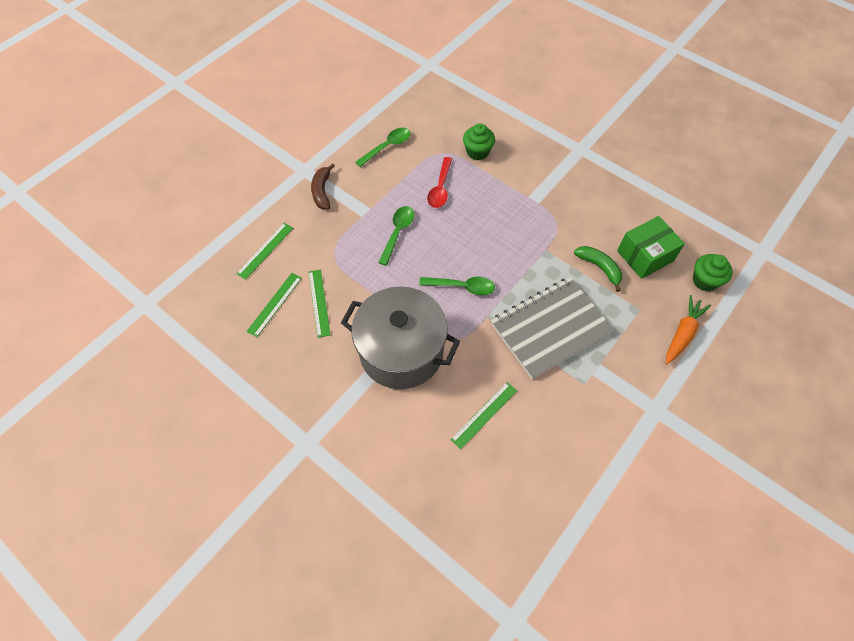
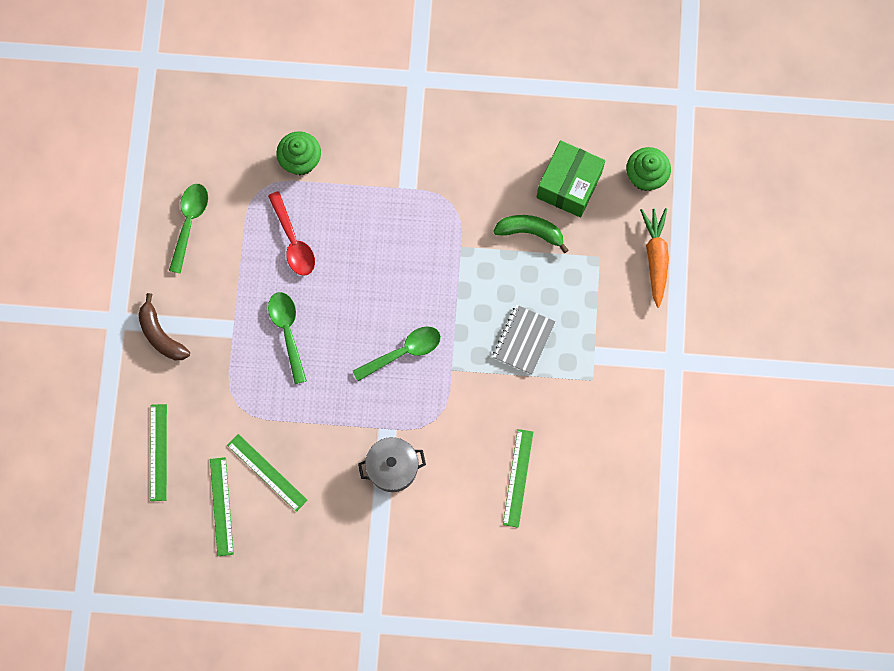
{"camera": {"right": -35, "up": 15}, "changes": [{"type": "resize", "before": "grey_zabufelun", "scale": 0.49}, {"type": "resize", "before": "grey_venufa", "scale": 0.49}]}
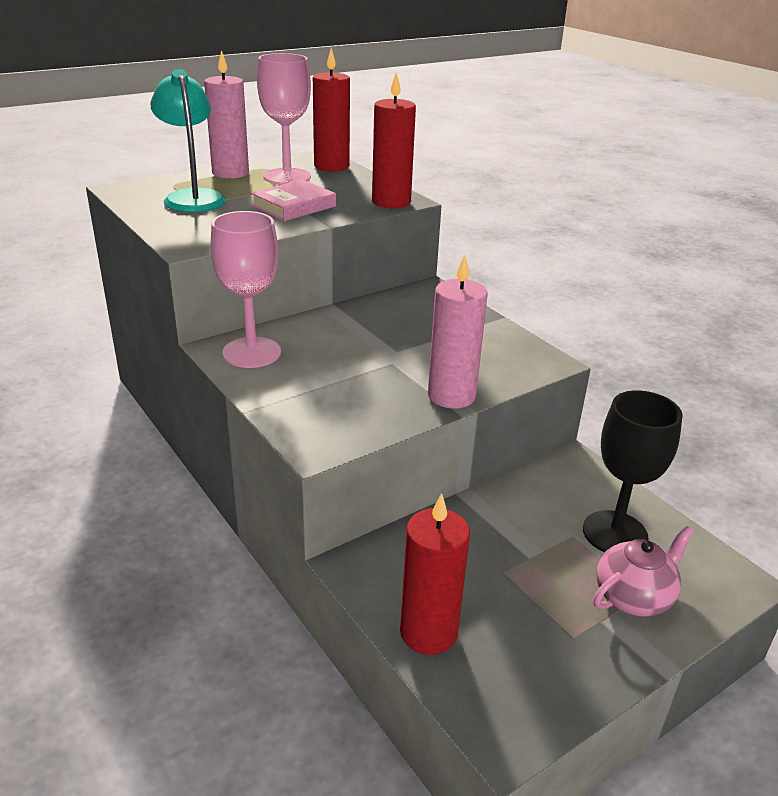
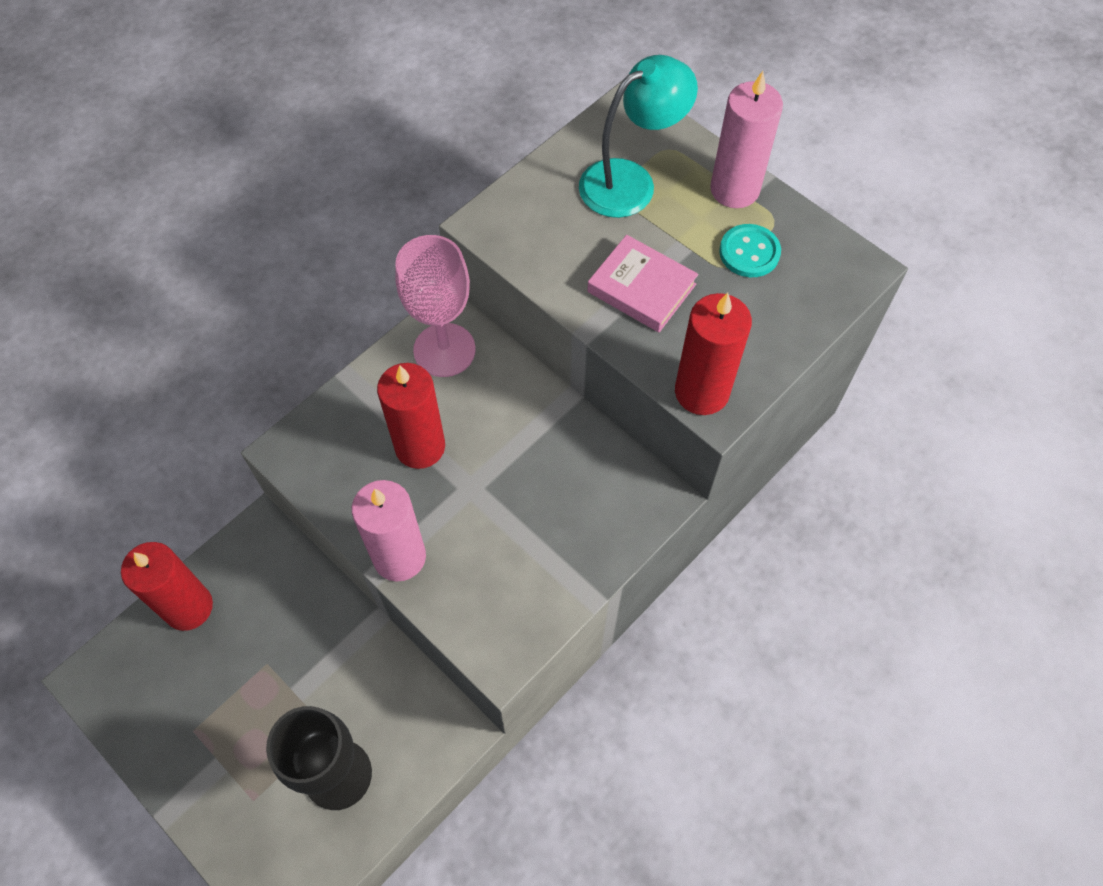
{"camera": {"right": 80, "up": 30}, "changes": [{"type": "move", "before": "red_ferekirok (1st from left in the first image)", "after": "red_ferekirok (2nd from left)"}, {"type": "replace", "before": "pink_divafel (2nd from left)", "after": "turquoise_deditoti"}, {"type": "delete", "before": "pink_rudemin"}]}
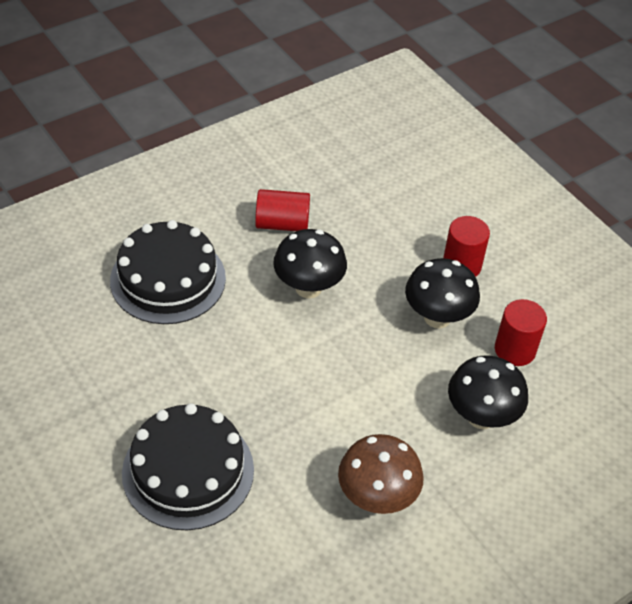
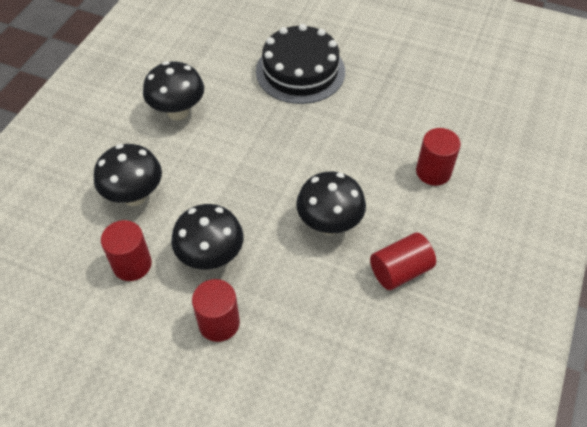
{"camera": {"right": 150, "up": 5}, "changes": [{"type": "replace", "before": "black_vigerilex (1st from left)", "after": "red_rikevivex (4th from left)"}, {"type": "recolor", "before": "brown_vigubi", "after": "black_vigubi (2nd from left)"}]}
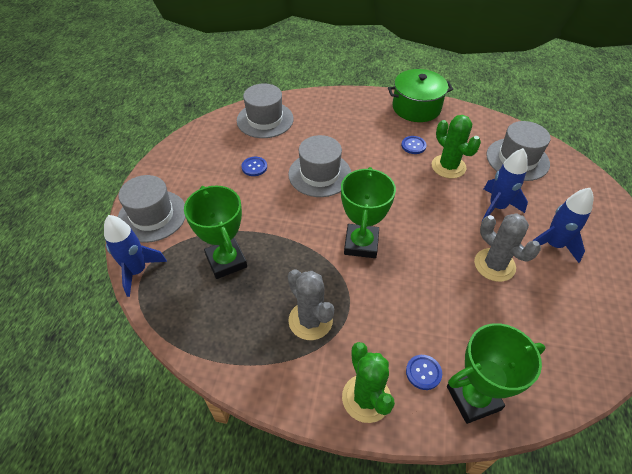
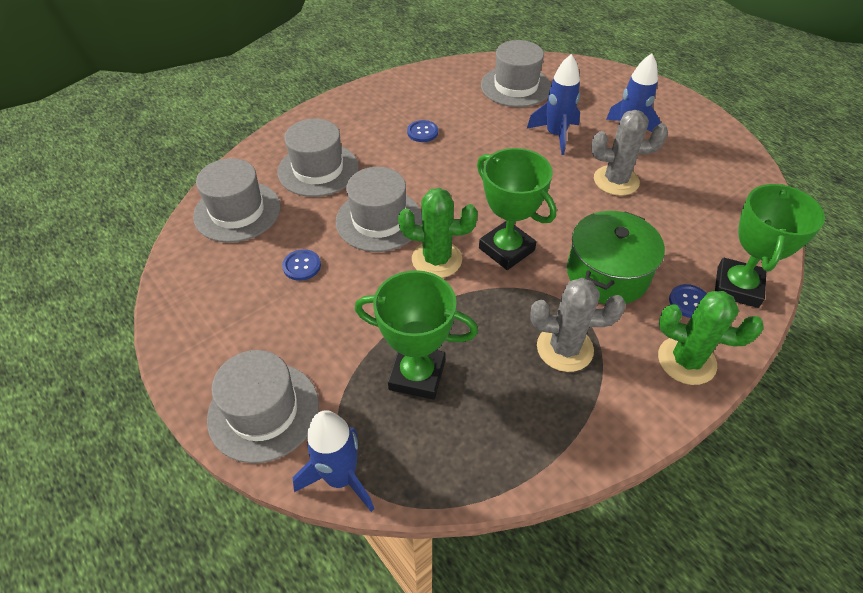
{"camera": {"right": -50, "up": 0}, "changes": [{"type": "move", "before": "green_venufa"}, {"type": "move", "before": "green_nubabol (2nd from left in the first image)", "after": "green_nubabol (1st from left)"}, {"type": "insert", "after": "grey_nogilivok (3rd from left)"}]}
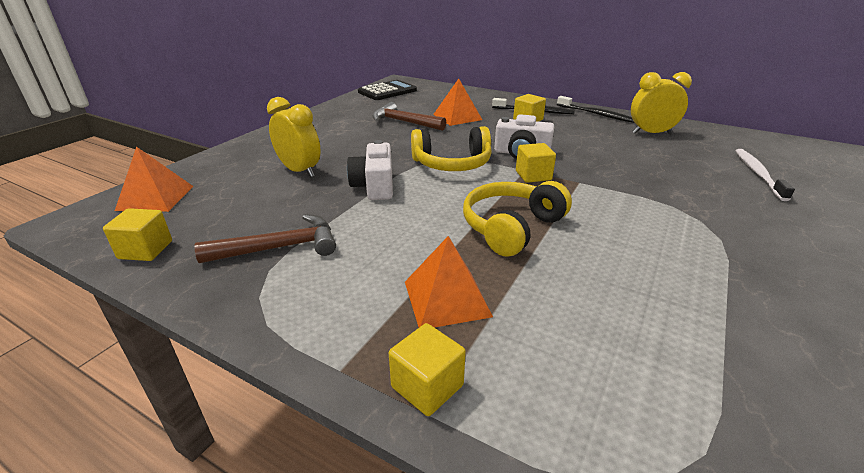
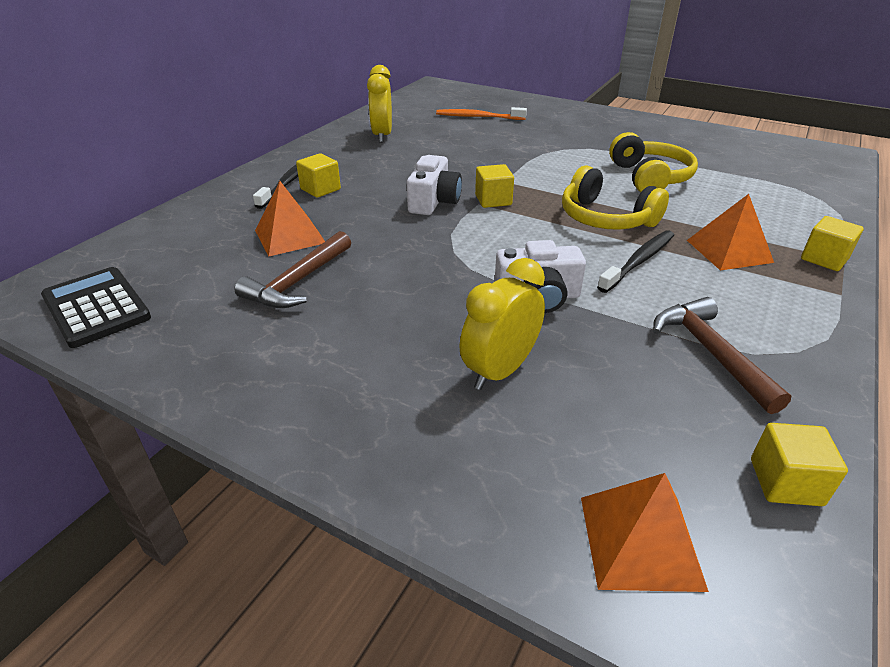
{"camera": {"right": -90, "up": 5}, "changes": [{"type": "move", "before": "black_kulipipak (2nd from left)"}, {"type": "move", "before": "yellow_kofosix (1st from left in the first image)", "after": "yellow_kofosix (2nd from left)"}, {"type": "recolor", "before": "white_kulipipak", "after": "orange_kulipipak"}]}
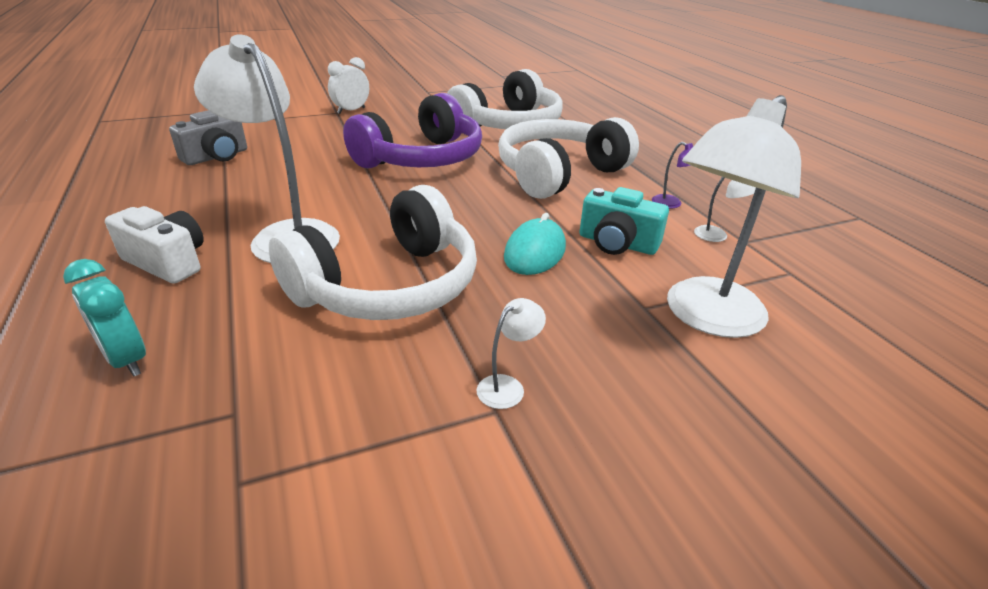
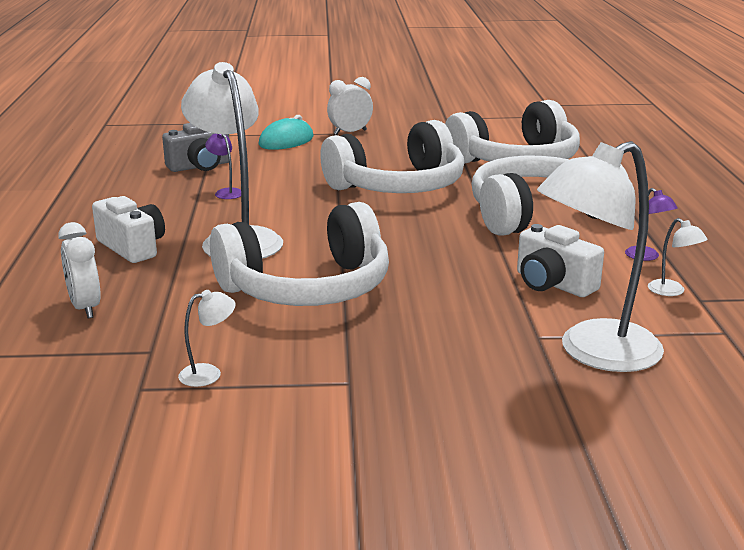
{"camera": {"right": 20, "up": -10}, "changes": [{"type": "recolor", "before": "purple_kofosix", "after": "white_kofosix (2nd from left)"}, {"type": "recolor", "before": "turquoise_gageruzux", "after": "white_gageruzux (2nd from left)"}, {"type": "move", "before": "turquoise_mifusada"}, {"type": "recolor", "before": "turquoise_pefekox", "after": "white_pefekox (1st from left)"}, {"type": "move", "before": "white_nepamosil (2nd from left in the first image)", "after": "white_nepamosil (1st from left)"}, {"type": "insert", "after": "purple_nepamosil (1st from left)"}]}
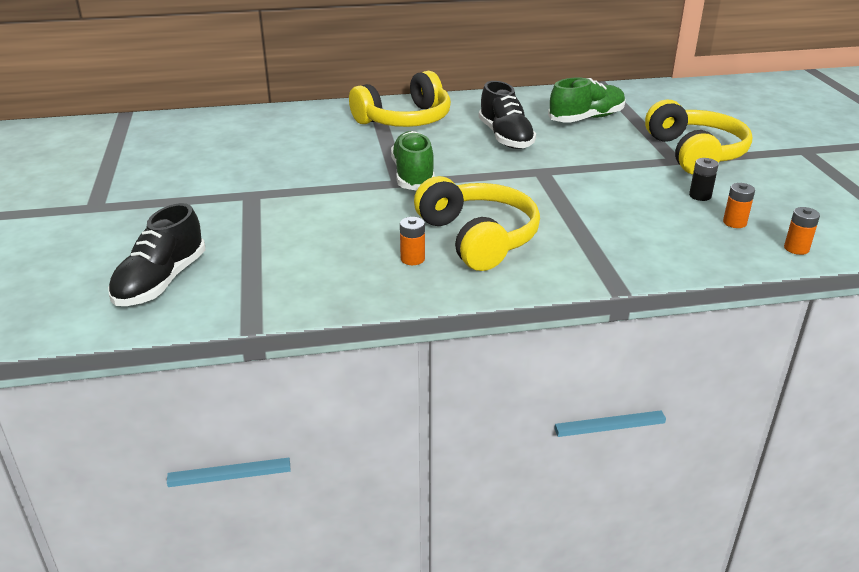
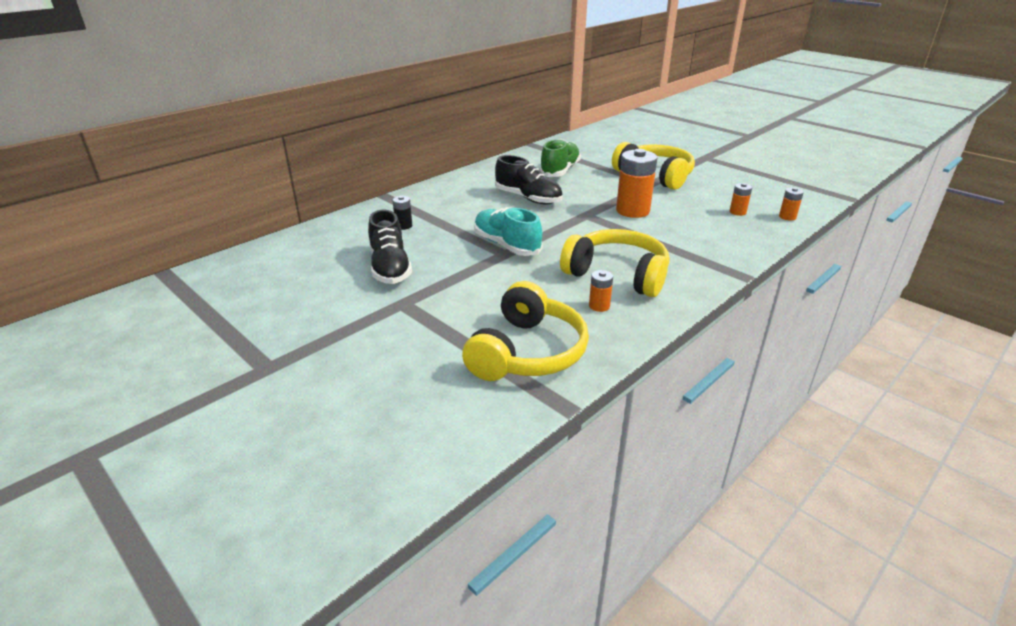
{"camera": {"right": -35, "up": 0}, "changes": [{"type": "move", "before": "yellow_kofosix (1st from left)"}, {"type": "recolor", "before": "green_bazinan (1st from left)", "after": "turquoise_bazinan"}, {"type": "move", "before": "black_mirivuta"}, {"type": "move", "before": "black_bazinan (1st from left)"}, {"type": "insert", "after": "orange_mirivuta (2nd from left)"}]}
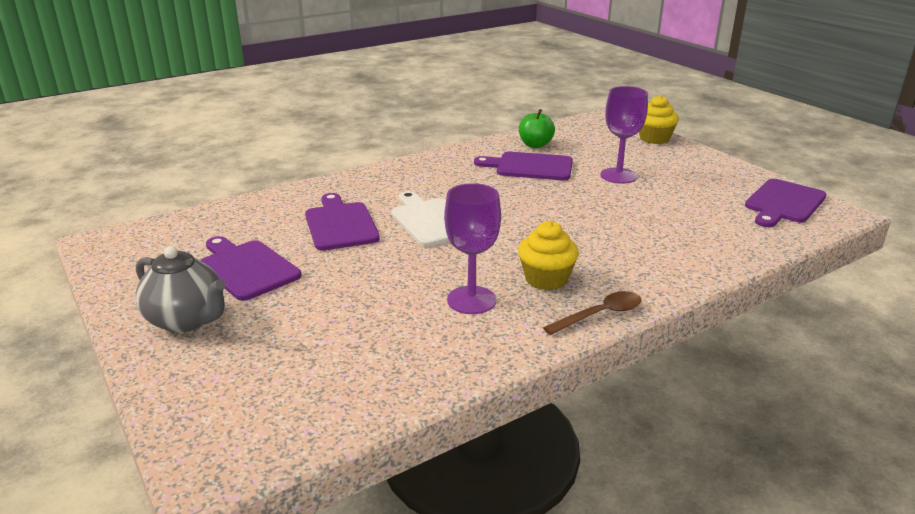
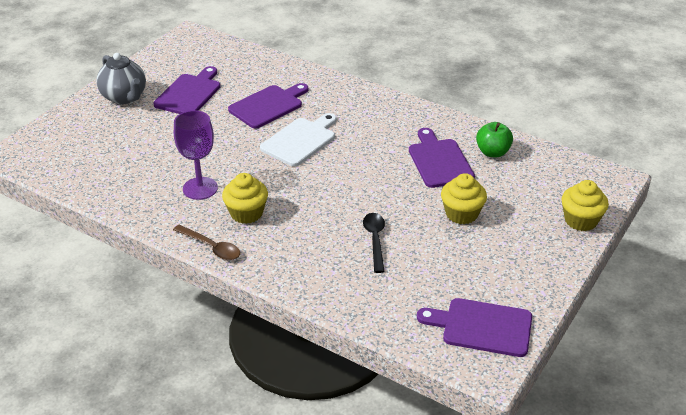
{"camera": {"right": 65, "up": 10}, "changes": [{"type": "replace", "before": "purple_divafel (2nd from left)", "after": "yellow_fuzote (2nd from left)"}, {"type": "rotate", "before": "grey_rudemin", "turn": -45}, {"type": "insert", "after": "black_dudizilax"}]}
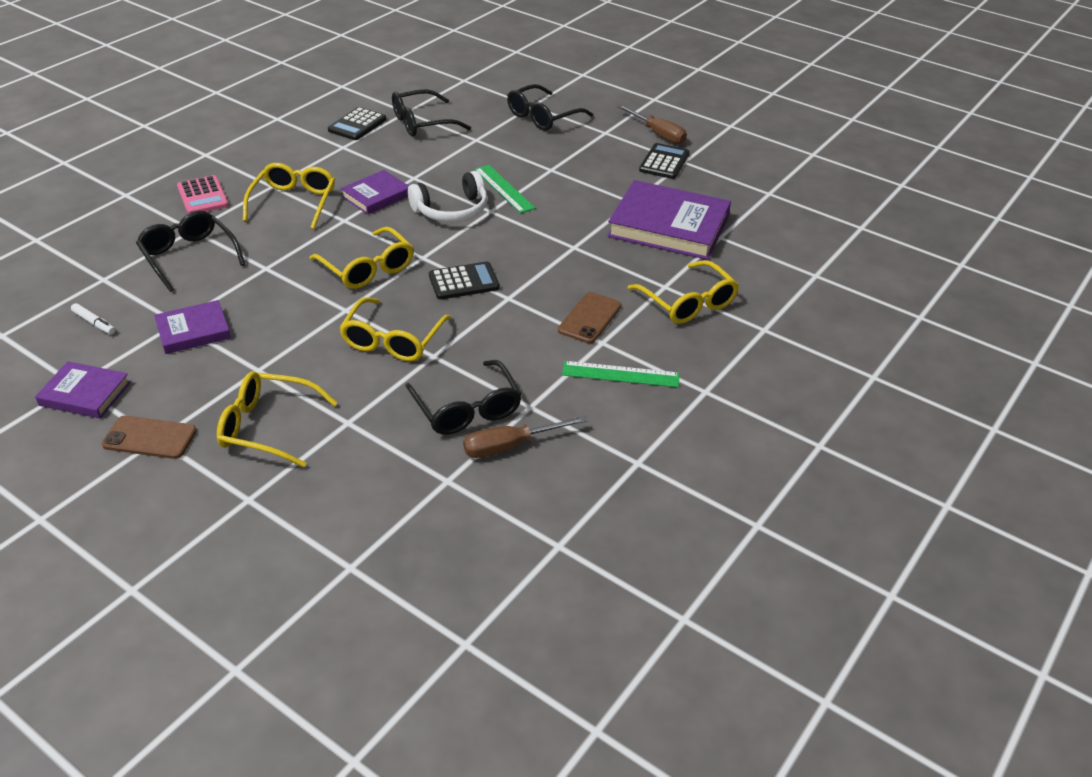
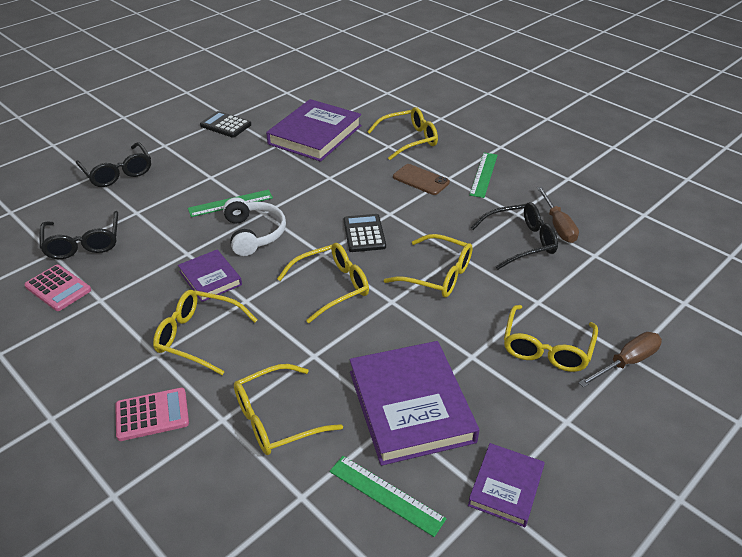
{"camera": {"right": -80, "up": 0}, "changes": [{"type": "move", "before": "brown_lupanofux (2nd from left)"}, {"type": "recolor", "before": "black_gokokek (1st from left)", "after": "pink_gokokek (1st from left)"}, {"type": "recolor", "before": "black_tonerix (1st from left)", "after": "yellow_tonerix (2nd from left)"}, {"type": "resize", "before": "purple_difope (2nd from left in the first image)", "scale": 1.84}, {"type": "replace", "before": "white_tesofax", "after": "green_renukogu (2nd from left)"}, {"type": "delete", "before": "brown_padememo (1st from left)"}]}
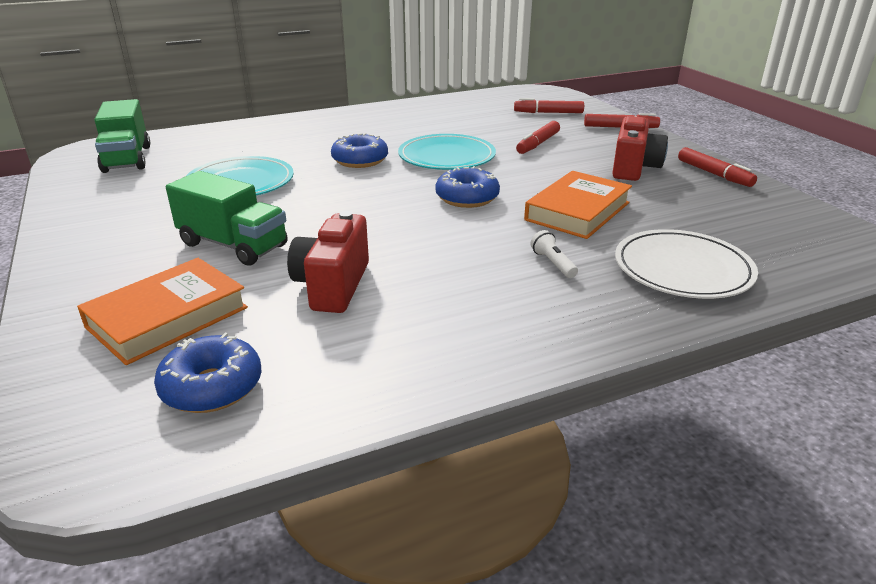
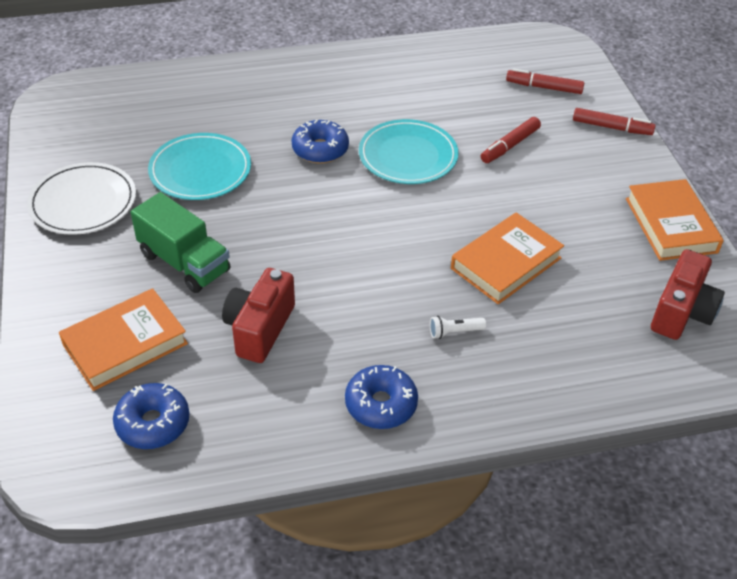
{"camera": {"right": 10, "up": 15}, "changes": [{"type": "delete", "before": "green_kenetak (1st from left)"}, {"type": "move", "before": "red_gageruzux (2nd from left)"}, {"type": "replace", "before": "red_tesofax (4th from left)", "after": "orange_difope (3rd from left)"}, {"type": "move", "before": "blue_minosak (3rd from left)"}, {"type": "move", "before": "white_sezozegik"}, {"type": "rotate", "before": "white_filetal", "turn": -90}]}
